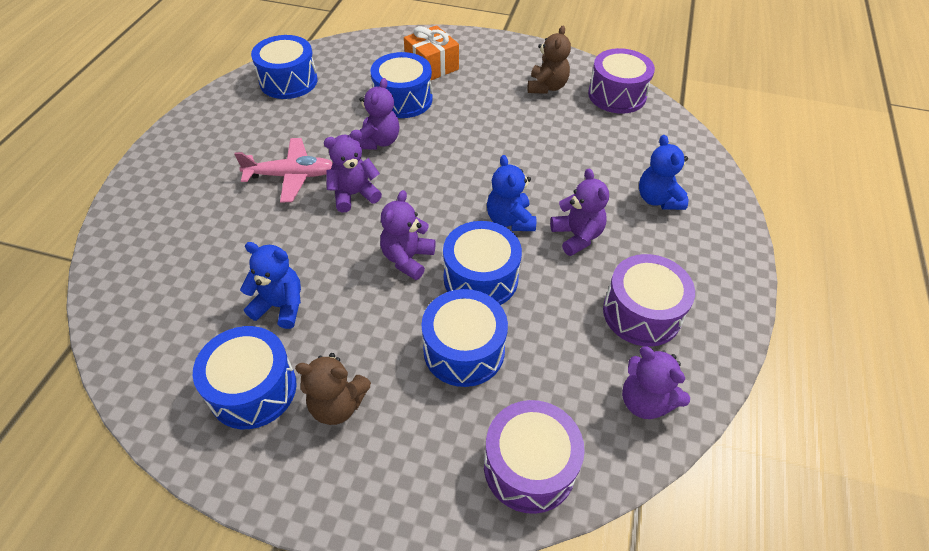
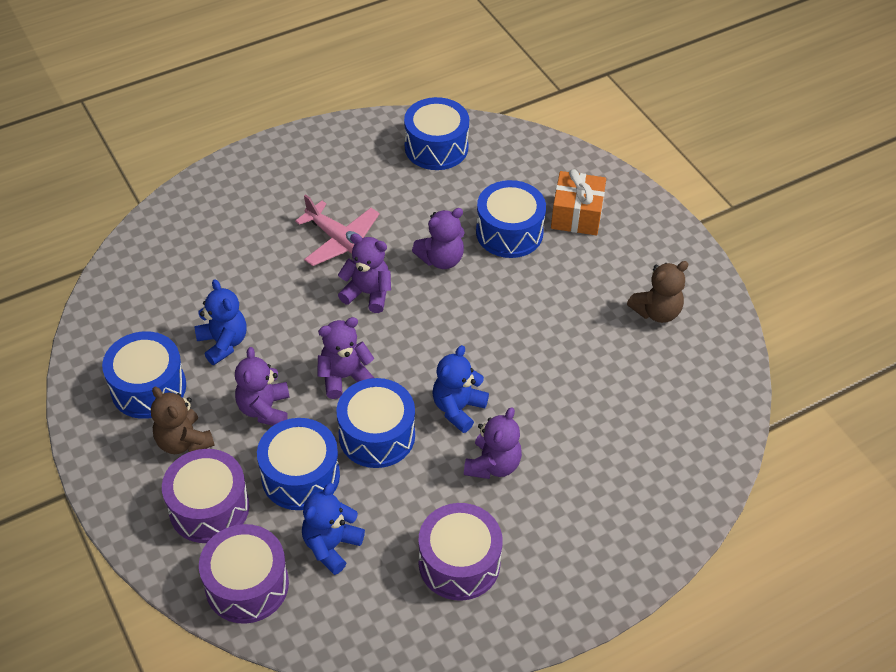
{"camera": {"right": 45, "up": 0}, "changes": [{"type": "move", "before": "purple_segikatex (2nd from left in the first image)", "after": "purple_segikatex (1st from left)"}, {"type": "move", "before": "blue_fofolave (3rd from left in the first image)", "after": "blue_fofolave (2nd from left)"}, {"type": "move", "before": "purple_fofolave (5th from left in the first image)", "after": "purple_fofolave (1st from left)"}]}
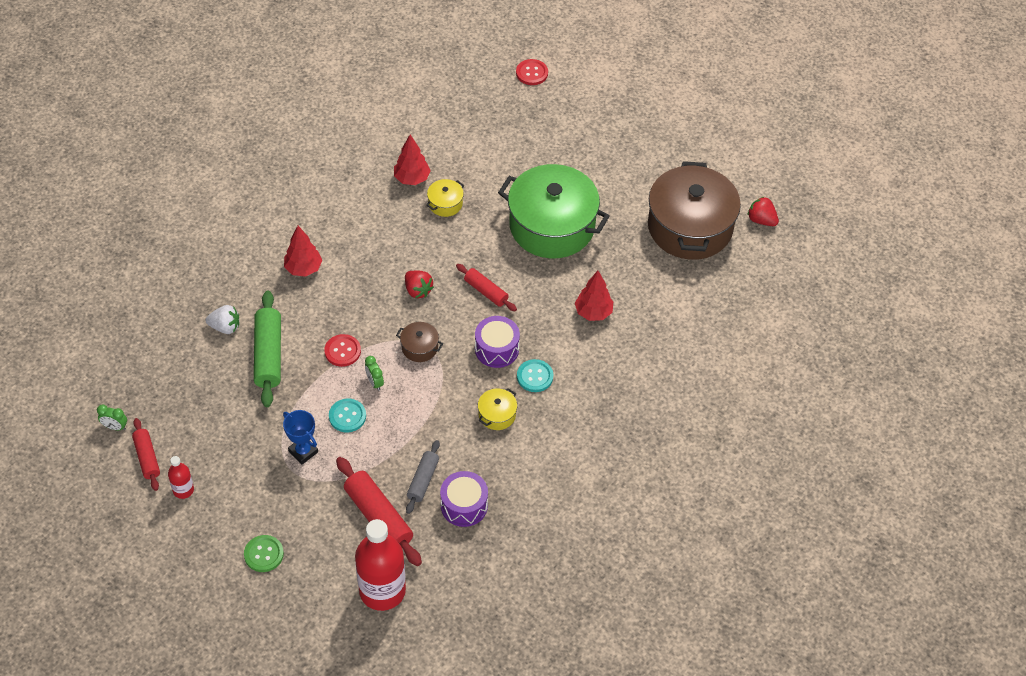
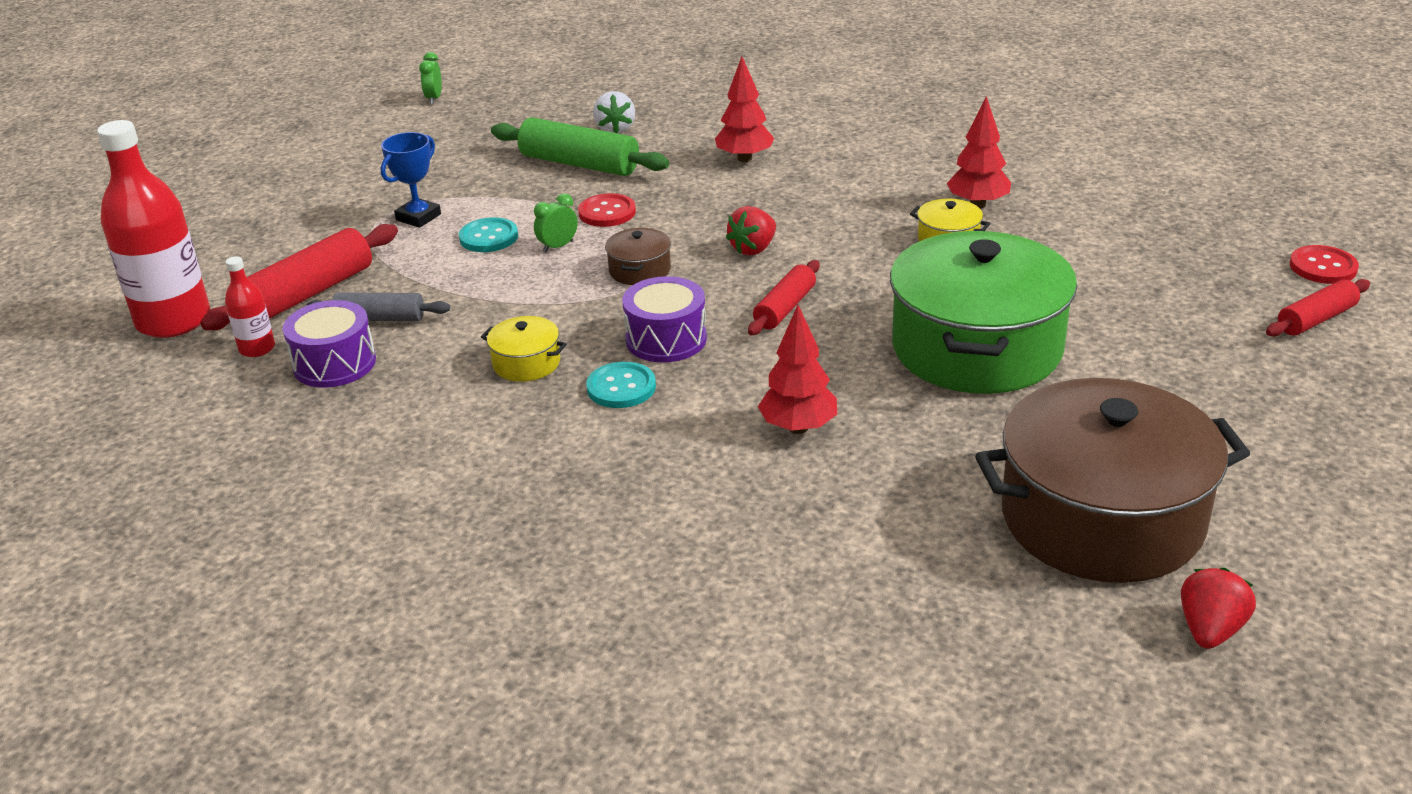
{"camera": {"right": 80, "up": -20}, "changes": [{"type": "rotate", "before": "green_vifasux", "turn": 45}, {"type": "move", "before": "red_vifasux (1st from left in the first image)", "after": "red_vifasux (3rd from left)"}, {"type": "move", "before": "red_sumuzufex (1st from left in the first image)", "after": "red_sumuzufex (2nd from left)"}, {"type": "delete", "before": "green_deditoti"}]}
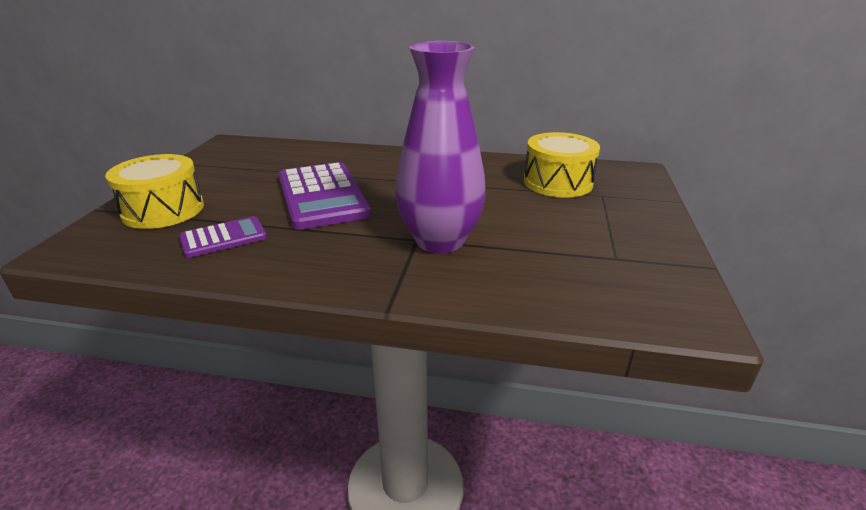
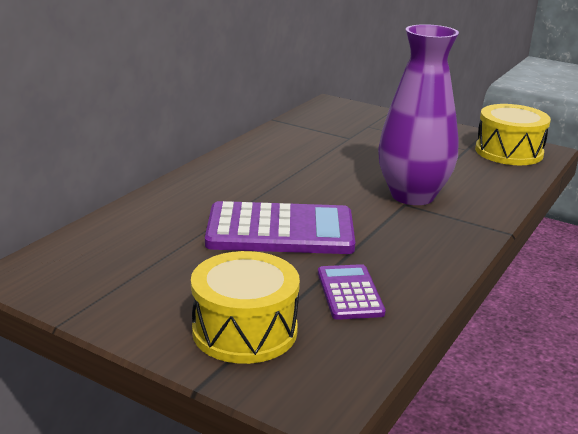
{"camera": {"right": -70, "up": -5}, "changes": [{"type": "move", "before": "yellow_segikatex (2nd from left)"}]}
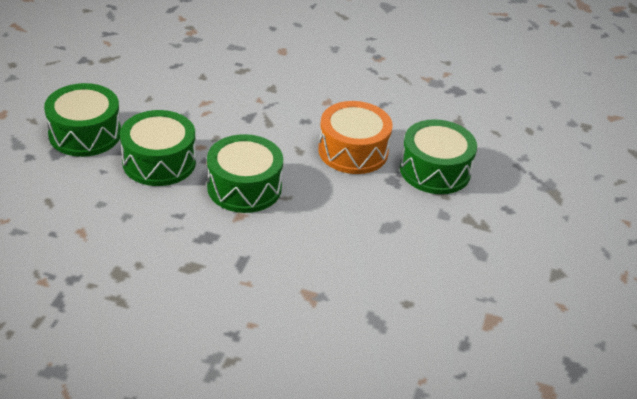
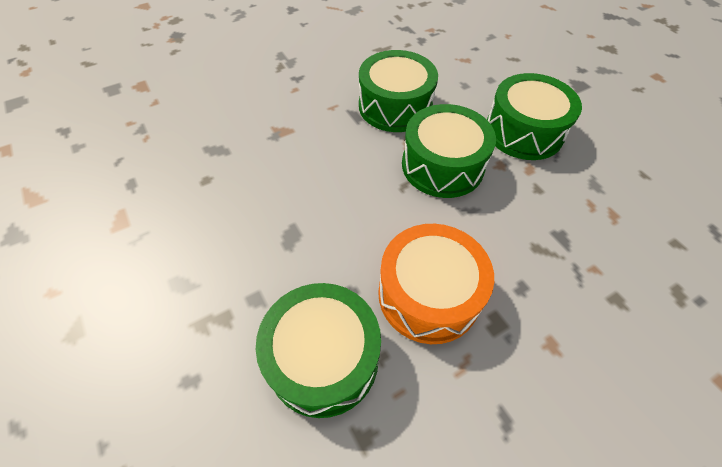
{"camera": {"right": 135, "up": 15}, "changes": [{"type": "move", "before": "green_segikatex (1st from left in the first image)", "after": "green_segikatex (2nd from left)"}]}
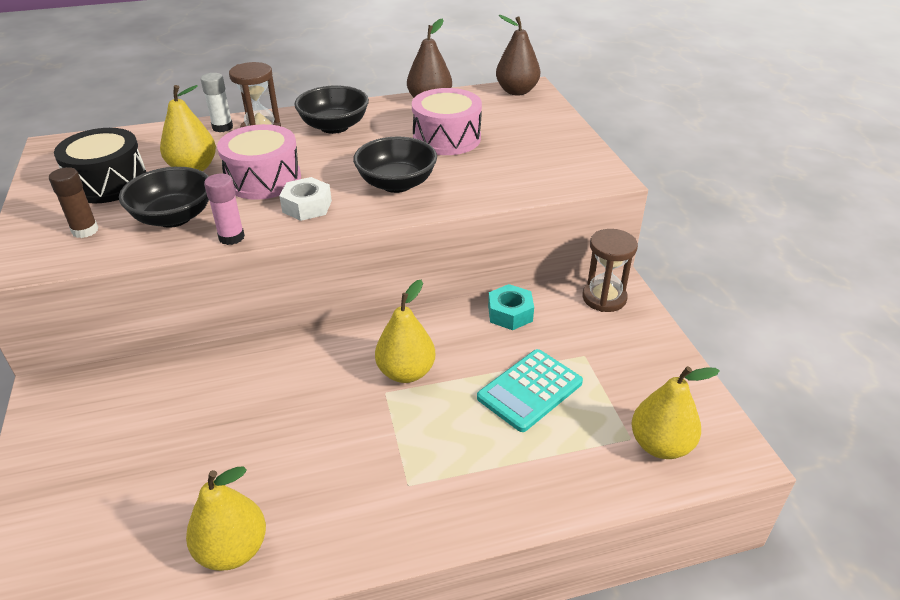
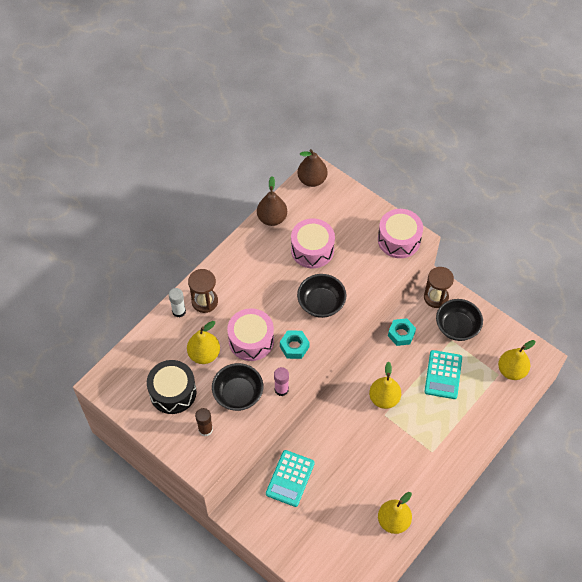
{"camera": {"right": -35, "up": 20}, "changes": [{"type": "move", "before": "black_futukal (2nd from left in the first image)", "after": "black_futukal (3rd from left)"}, {"type": "recolor", "before": "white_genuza", "after": "turquoise_genuza (1st from left)"}, {"type": "insert", "after": "pink_segikatex (3rd from left)"}, {"type": "insert", "after": "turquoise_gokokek (1st from left)"}]}
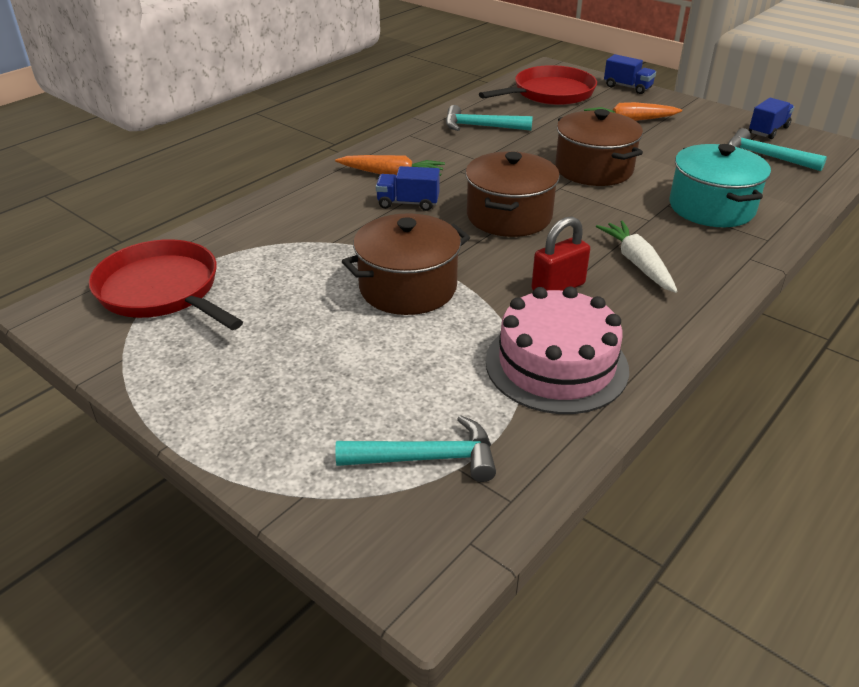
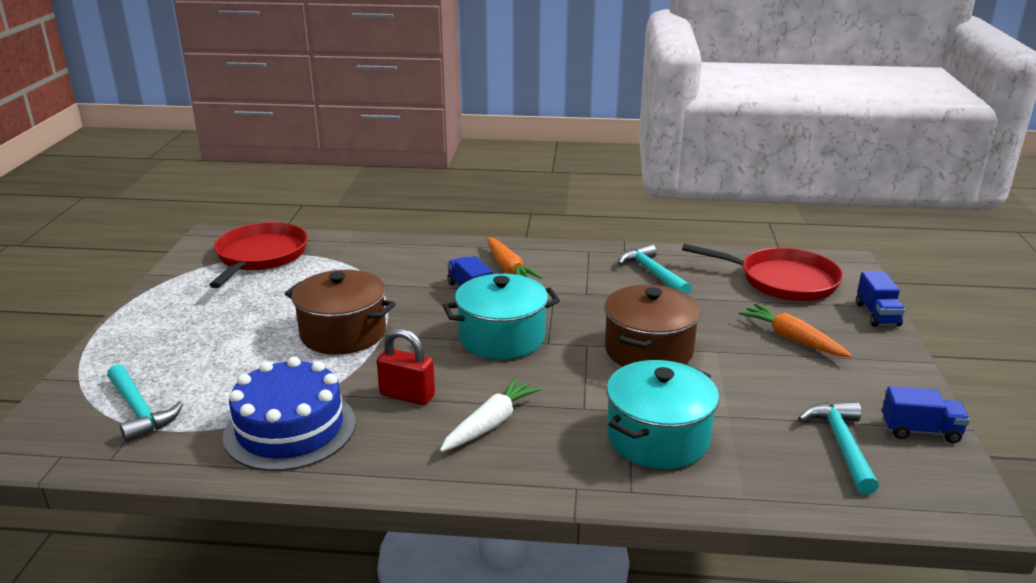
{"camera": {"right": 55, "up": -10}, "changes": [{"type": "recolor", "before": "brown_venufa (2nd from left)", "after": "turquoise_venufa (1st from left)"}, {"type": "recolor", "before": "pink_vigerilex", "after": "blue_vigerilex"}]}
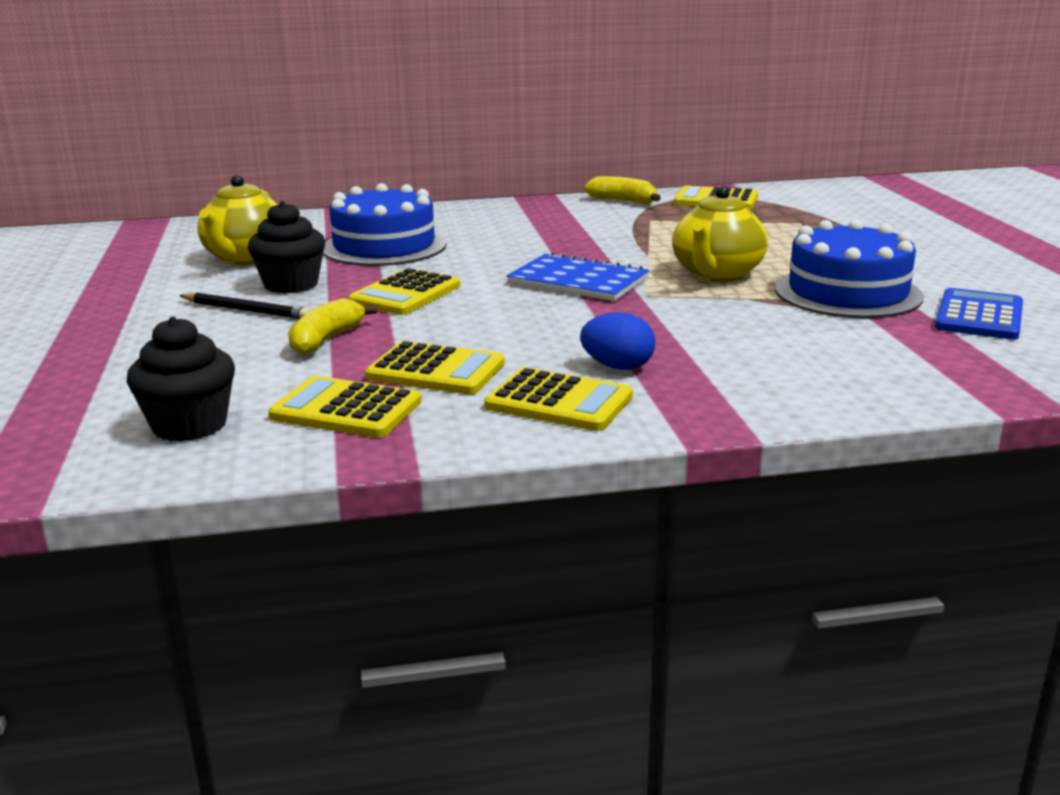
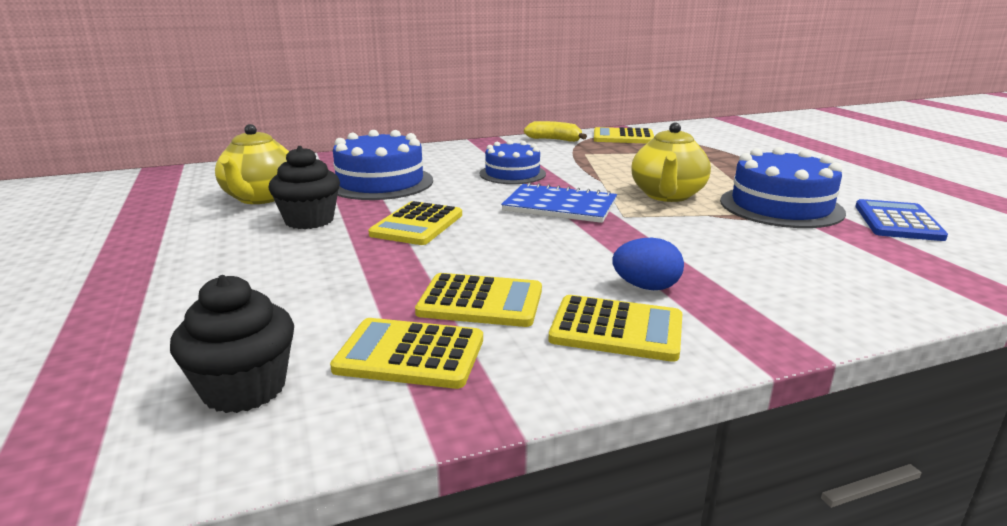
{"camera": {"right": -10, "up": 0}, "changes": [{"type": "delete", "before": "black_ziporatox"}, {"type": "delete", "before": "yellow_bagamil (1st from left)"}, {"type": "insert", "after": "blue_vigerilex (2nd from left)"}]}
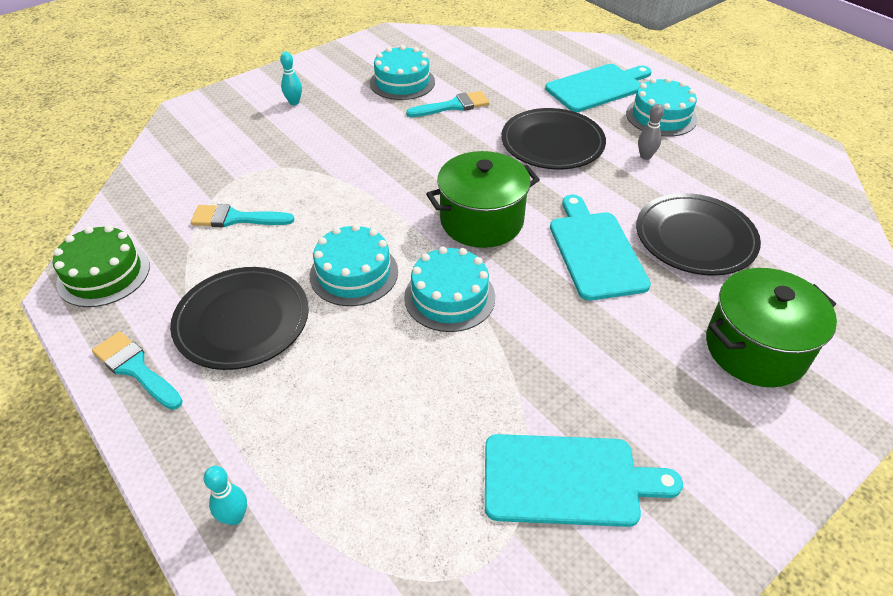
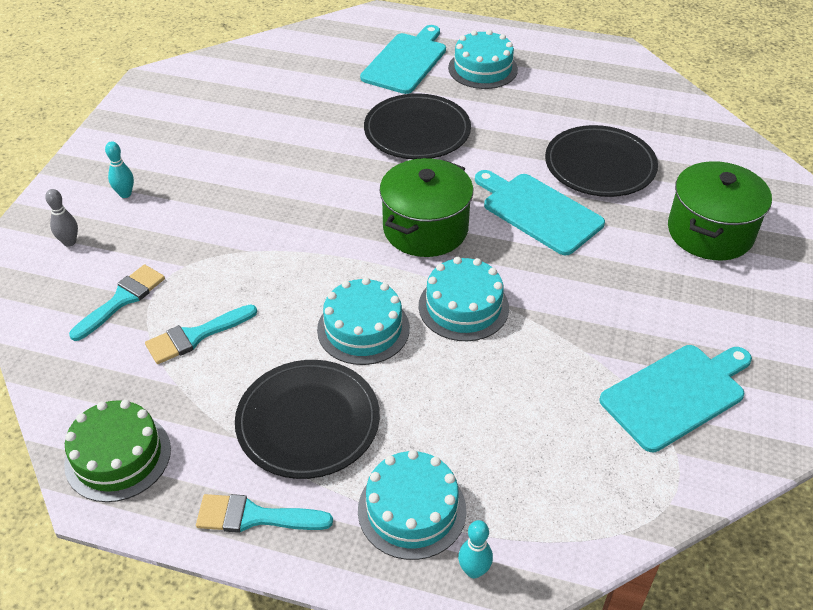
{"camera": {"right": -35, "up": 0}, "changes": [{"type": "move", "before": "turquoise_vigerilex (2nd from left)"}, {"type": "move", "before": "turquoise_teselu (3rd from left in the first image)", "after": "turquoise_teselu (1st from left)"}, {"type": "move", "before": "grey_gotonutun"}]}
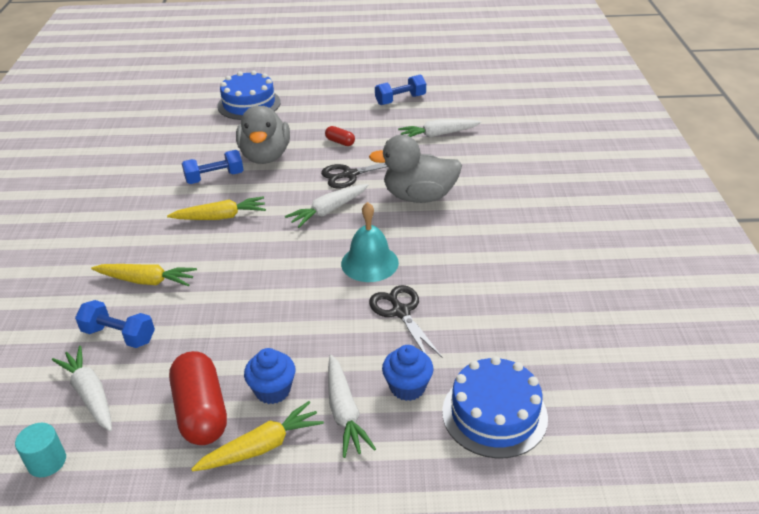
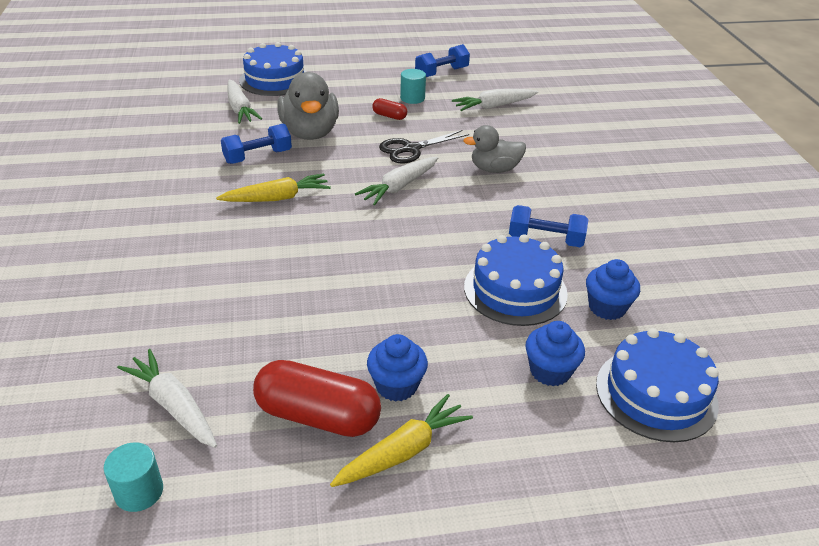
{"camera": {"right": -10, "up": 0}, "changes": [{"type": "resize", "before": "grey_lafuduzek (2nd from left)", "scale": 0.64}, {"type": "delete", "before": "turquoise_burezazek"}, {"type": "delete", "before": "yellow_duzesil (1st from left)"}, {"type": "replace", "before": "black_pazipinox (2nd from left)", "after": "blue_vigerilex (2nd from left)"}, {"type": "move", "before": "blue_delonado (1st from left in the first image)", "after": "blue_delonado (3rd from left)"}, {"type": "rotate", "before": "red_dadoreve (1st from left)", "turn": -45}, {"type": "move", "before": "white_duzesil (3rd from left in the first image)", "after": "white_duzesil (2nd from left)"}, {"type": "insert", "after": "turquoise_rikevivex (2nd from left)"}, {"type": "insert", "after": "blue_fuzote (3rd from left)"}]}
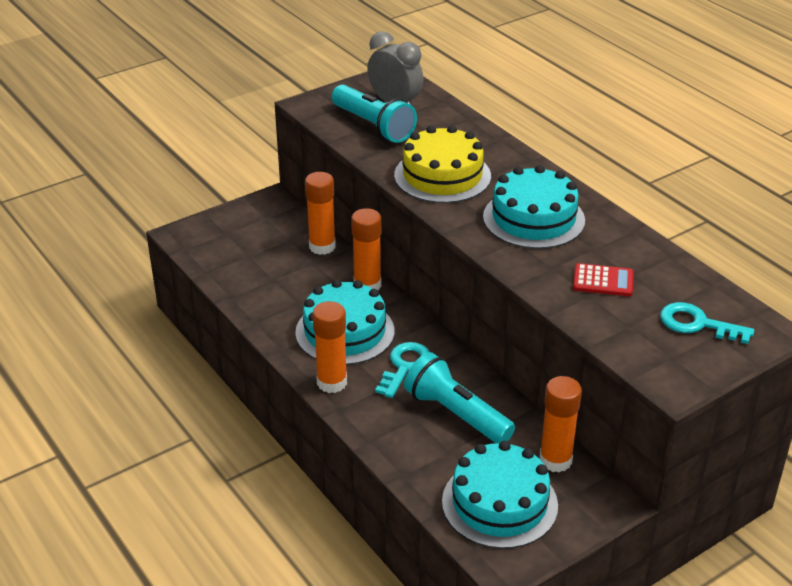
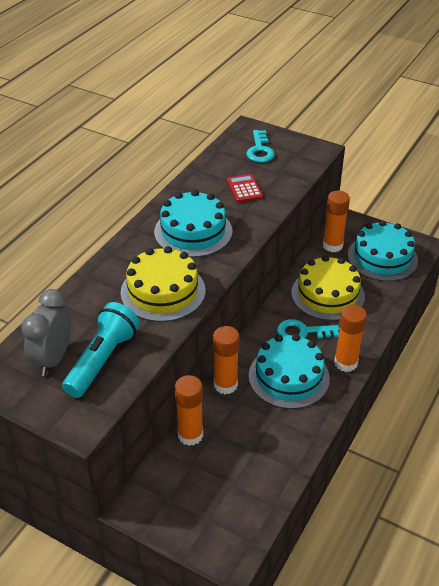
{"camera": {"right": -115, "up": 5}, "changes": [{"type": "replace", "before": "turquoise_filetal (2nd from left)", "after": "yellow_vigerilex (2nd from left)"}]}
